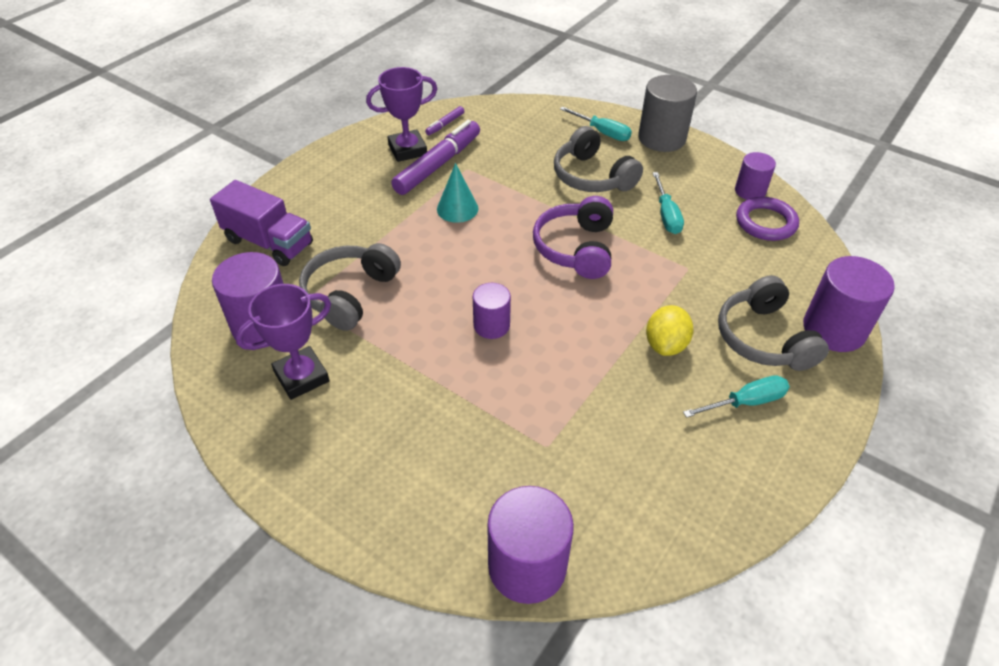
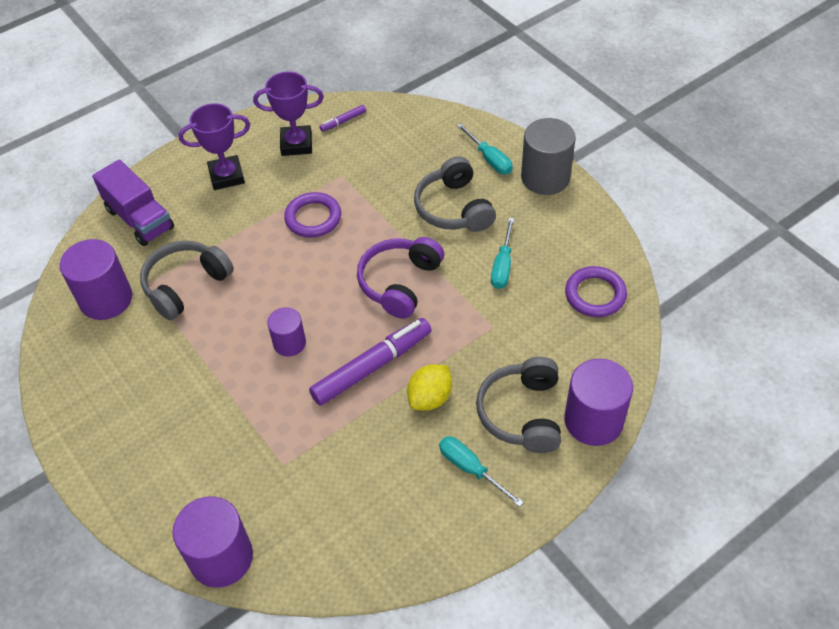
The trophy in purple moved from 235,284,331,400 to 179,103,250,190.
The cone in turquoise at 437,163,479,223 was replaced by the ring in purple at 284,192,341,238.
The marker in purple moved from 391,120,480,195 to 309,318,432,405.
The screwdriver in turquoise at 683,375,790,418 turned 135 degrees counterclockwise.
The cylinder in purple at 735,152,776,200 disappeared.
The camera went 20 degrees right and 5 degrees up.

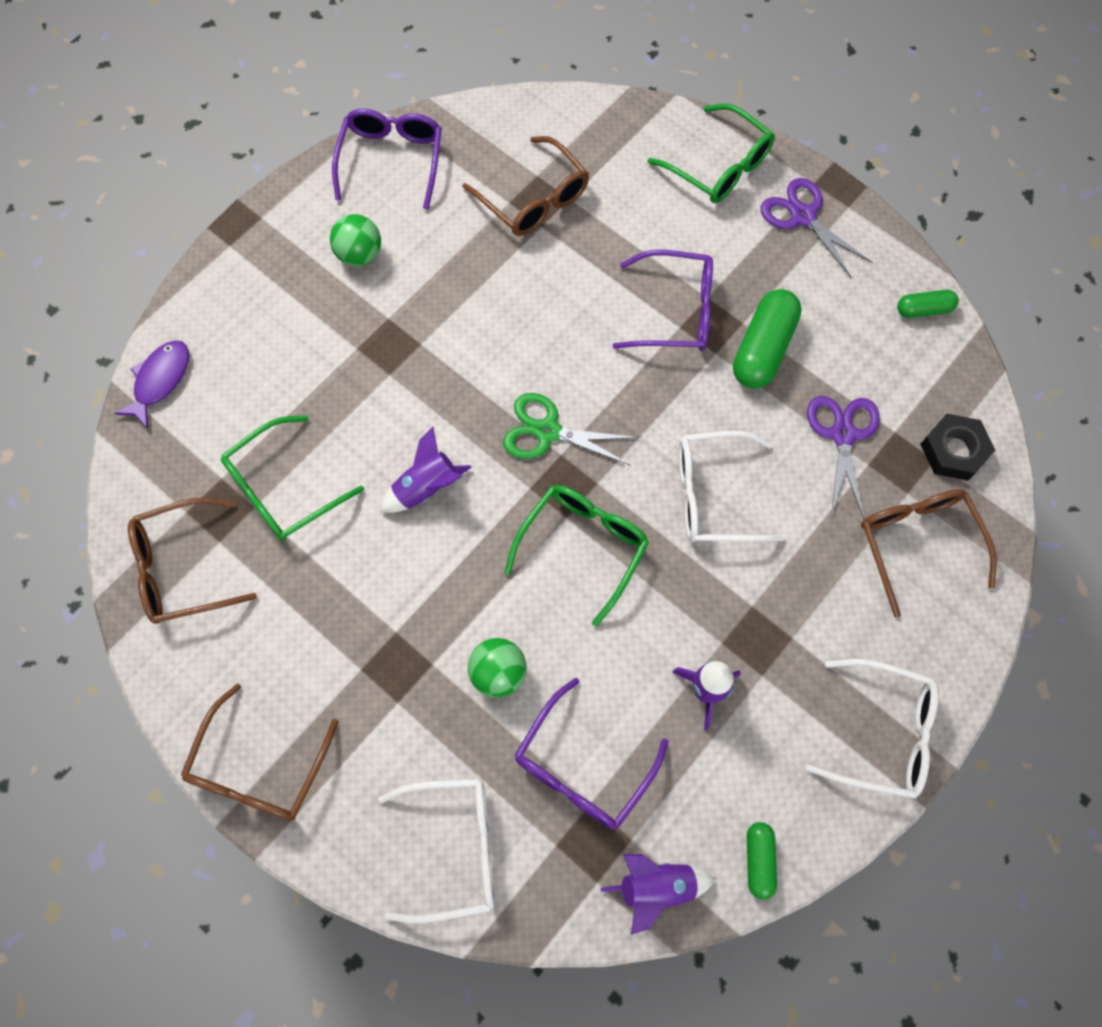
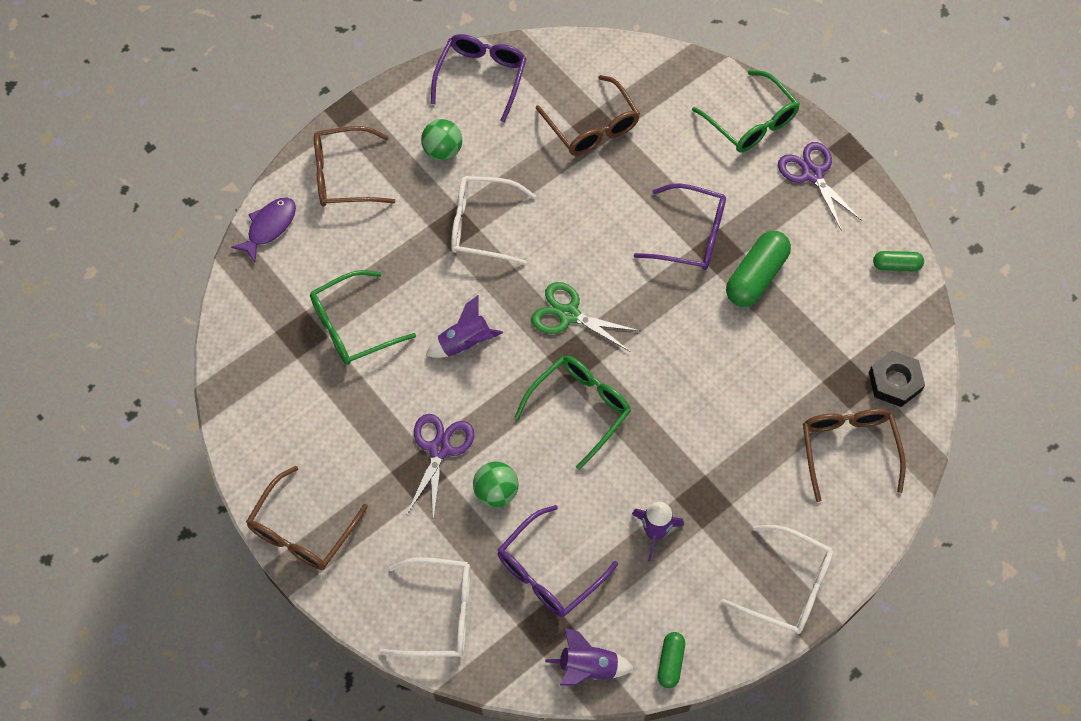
The glasses in brown moved from 128,497,257,624 to 314,126,396,207.
The scissors in purple moved from 807,396,880,519 to 407,414,474,521.
The glasses in white moved from 679,431,785,542 to 451,176,536,265.
The camera went 10 degrees right and 5 degrees down.

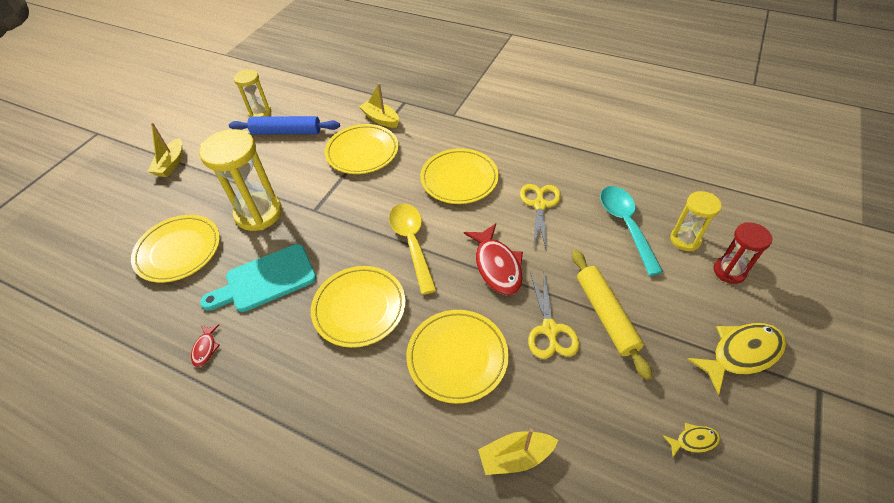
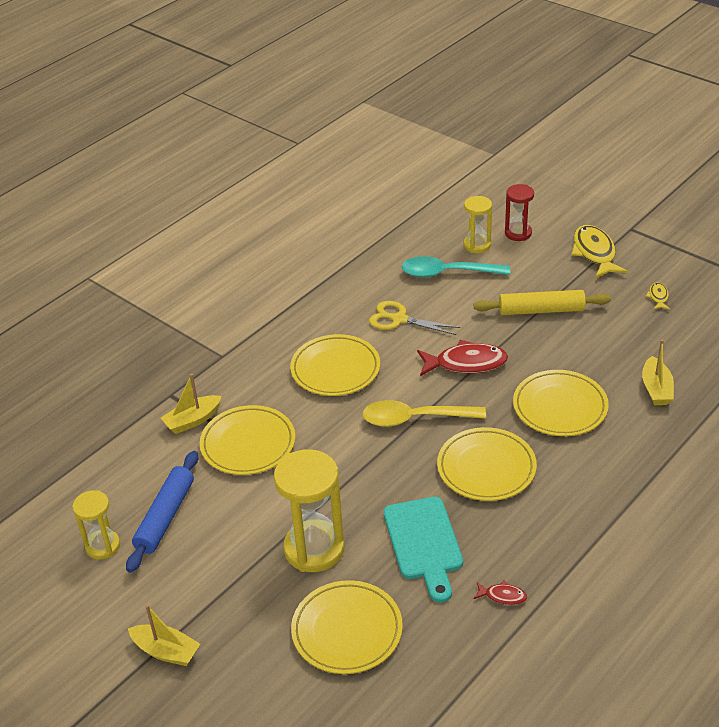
The scissors in yellow at 528,272,579,359 disappeared.
The camera went 75 degrees left and 10 degrees down.

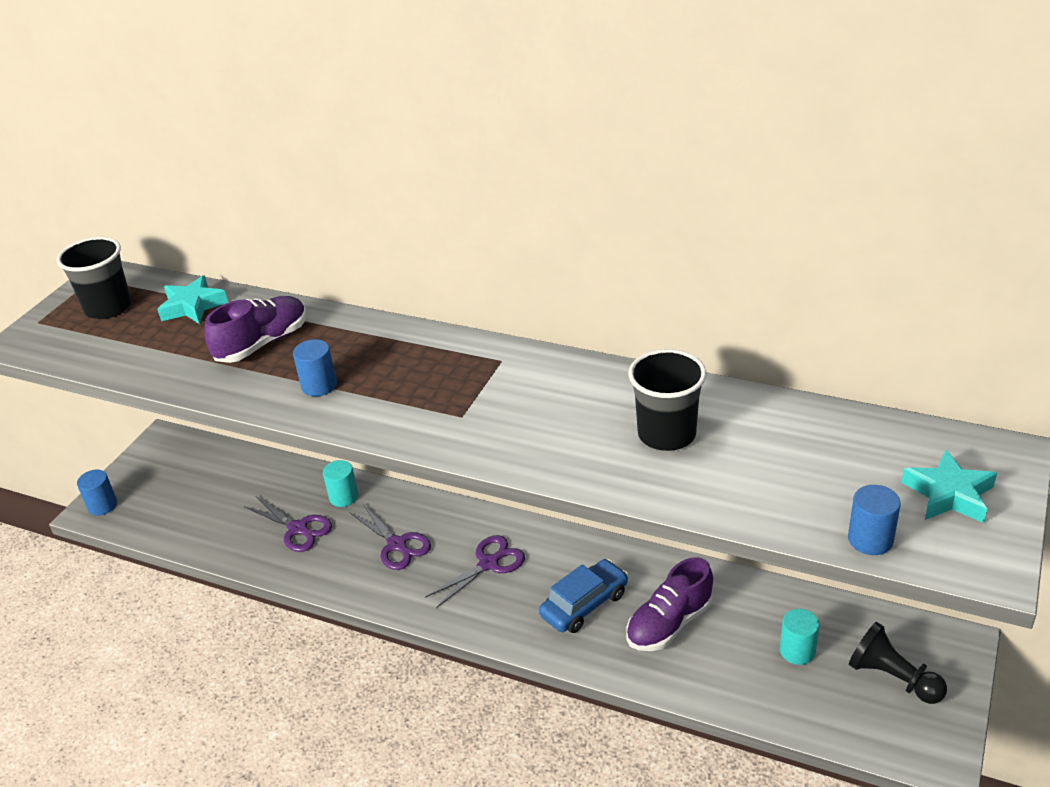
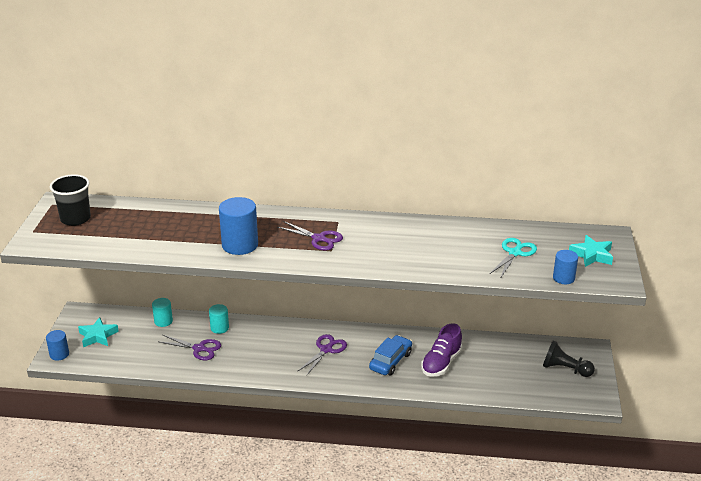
The star in turquoise moved from 157,275,228,324 to 78,317,119,347.
The cylinder in turquoise moved from 780,609,819,665 to 152,298,173,327.
The cylinder in blue at 293,339,337,396 changed to 1.74 times the size.
The scissors in purple moved from 349,504,431,570 to 277,221,343,251.
The scissors in turquoise at 490,238,537,279 appeared.
The shoe in purple at 204,296,307,363 disappeared.
The cup in black at 628,349,706,451 disappeared.
The camera went 20 degrees left and 5 degrees down.

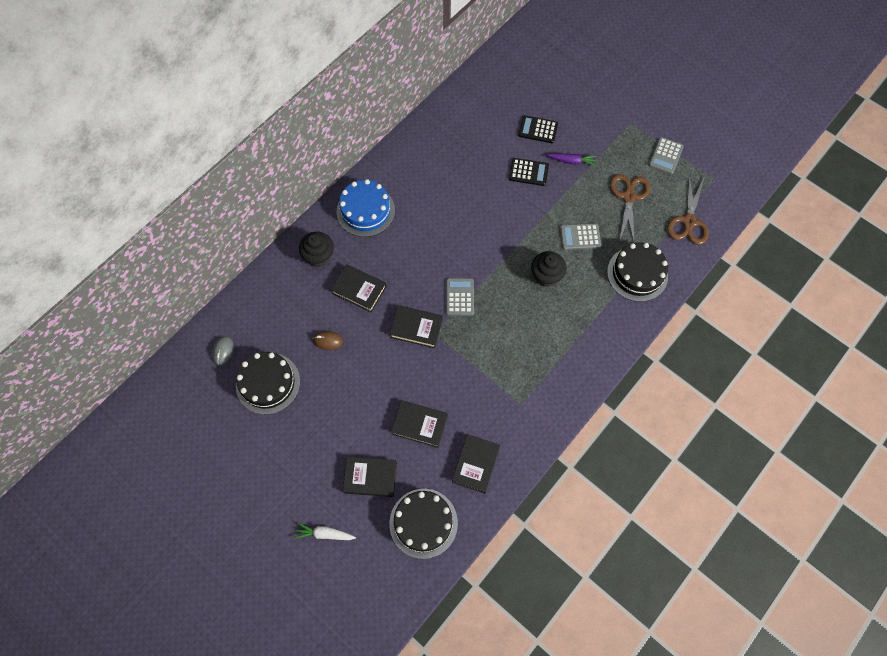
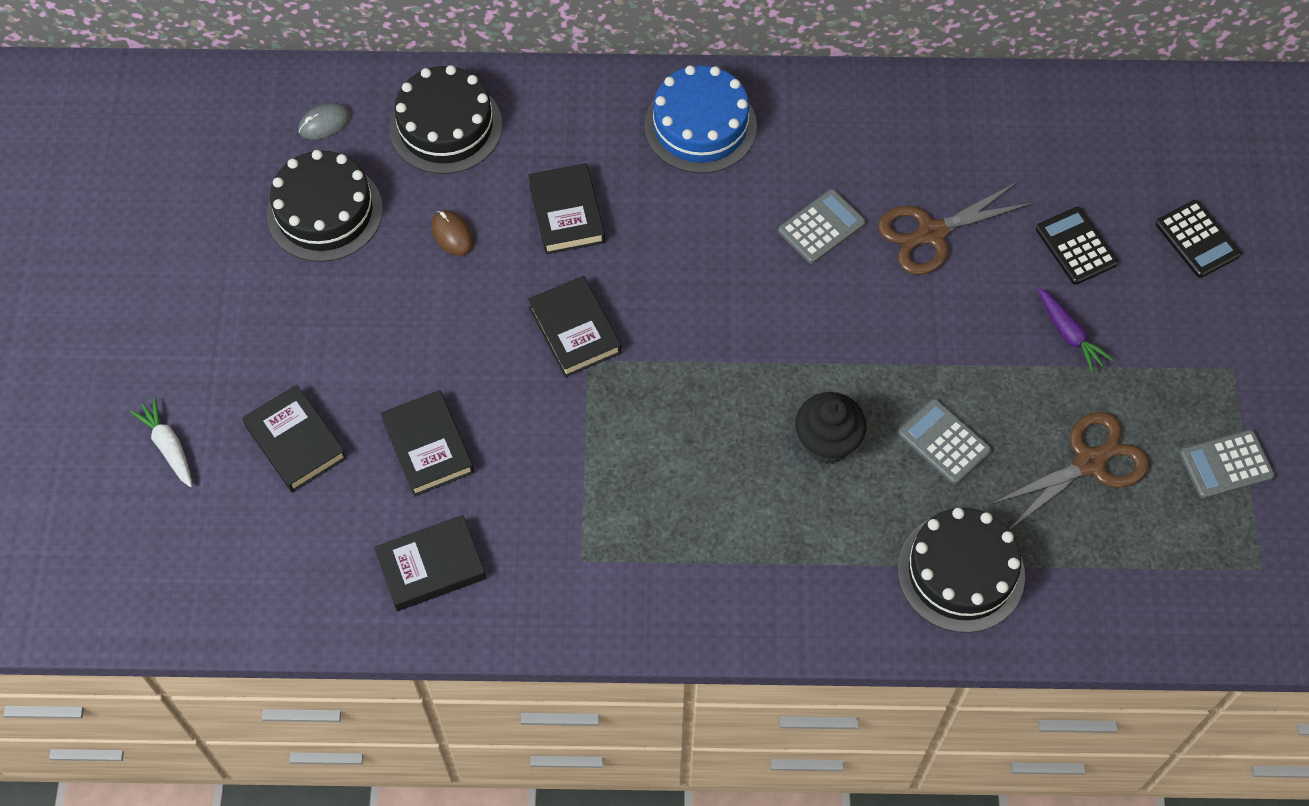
The cake in black moved from 389,489,458,559 to 389,65,502,174.
The calculator in grey moved from 446,278,474,316 to 778,189,866,264.
The scissors in brown moved from 667,174,709,245 to 878,182,1033,275.
The calculator in black moved from 509,158,549,186 to 1155,200,1241,278.
The cupcake in black at 299,232,334,267 disappeared.
The camera went 50 degrees right and 5 degrees down.

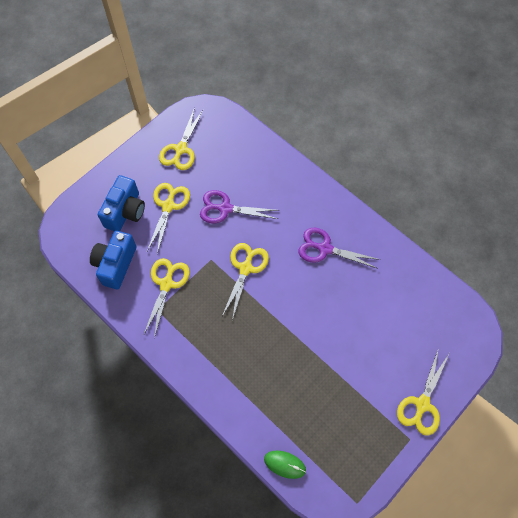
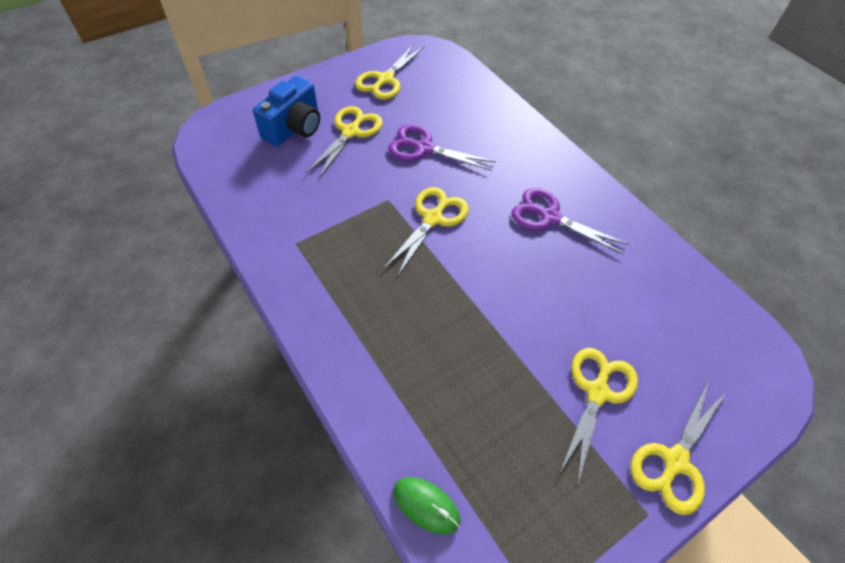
The scissors in yellow moved from 143,258,190,338 to 558,348,638,486.
The camera in blue at 90,231,137,289 disappeared.
The camera went 10 degrees right and 10 degrees down.

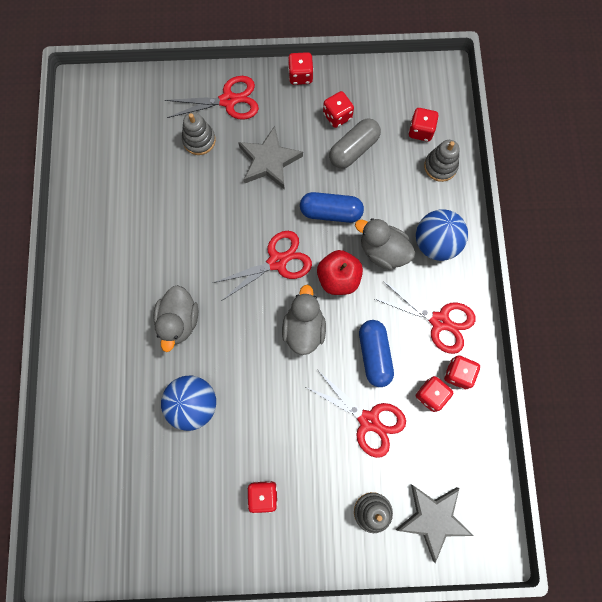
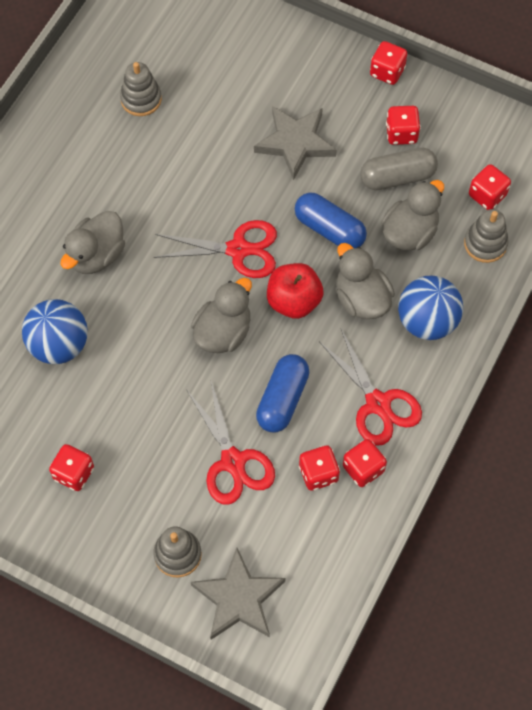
The stacking toy in grey moved from 182,112,216,155 to 120,62,162,116.
The duck in grey at 381,180,444,250 appeared.
The scissors in red at 165,76,259,120 disappeared.
The camera went 30 degrees right and 10 degrees down.

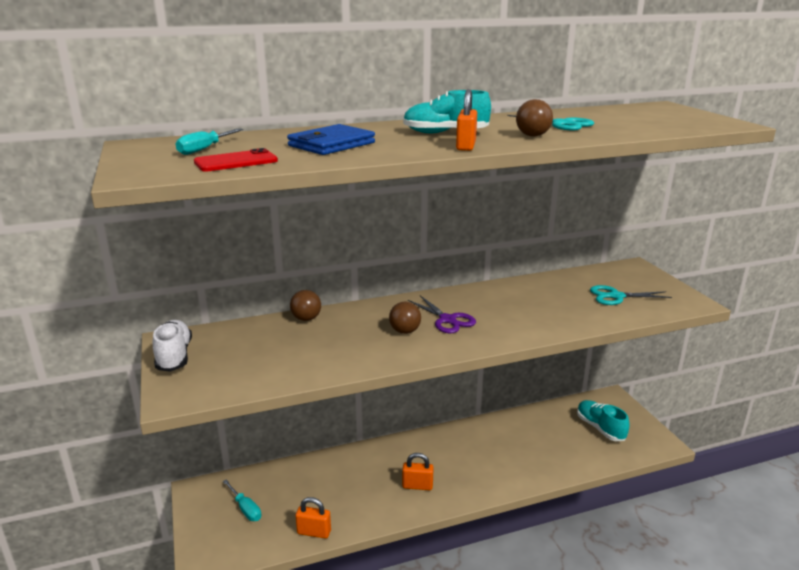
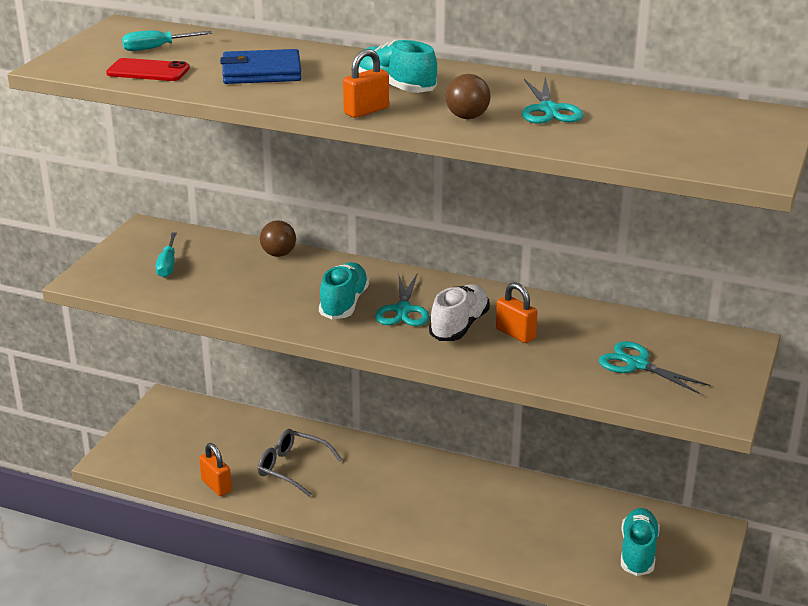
The screwdriver in turquoise moved from 223,479,261,521 to 156,233,177,277.
The glasses in grey at 258,429,342,497 appeared.
The ball in brown at 389,302,421,334 was replaced by the shoe in turquoise at 319,262,369,320.
The scissors in purple at 408,296,476,333 became the scissors in turquoise at 375,273,429,326.
The shoe in white moved from 153,320,192,372 to 429,284,490,341.
The padlock in orange moved from 402,453,434,490 to 496,282,538,343.
The camera went 40 degrees right and 5 degrees up.

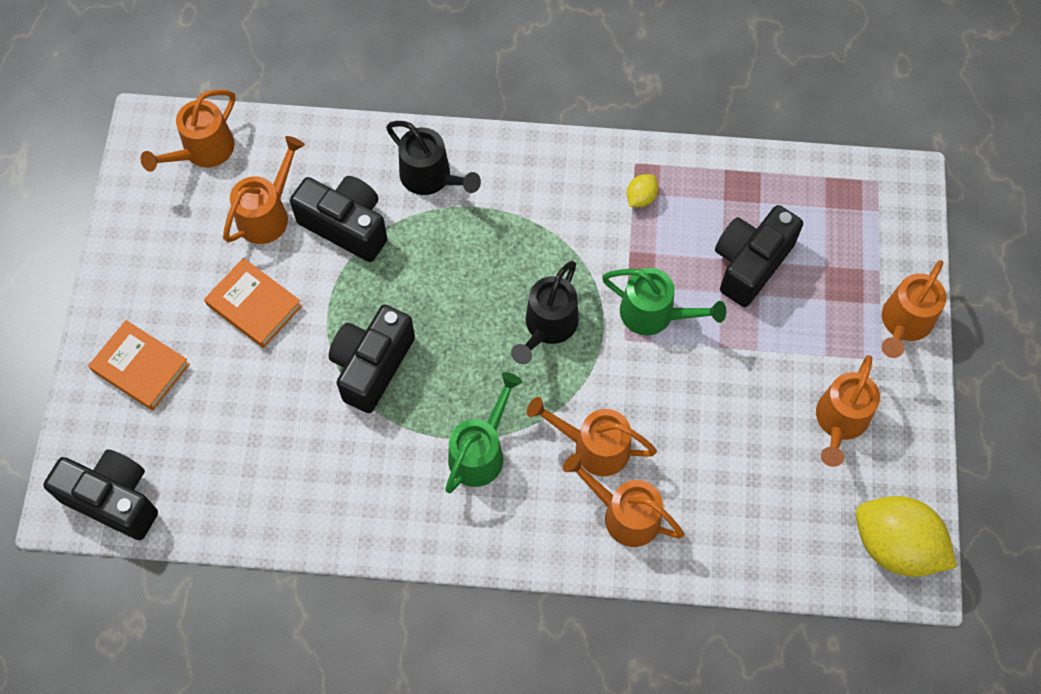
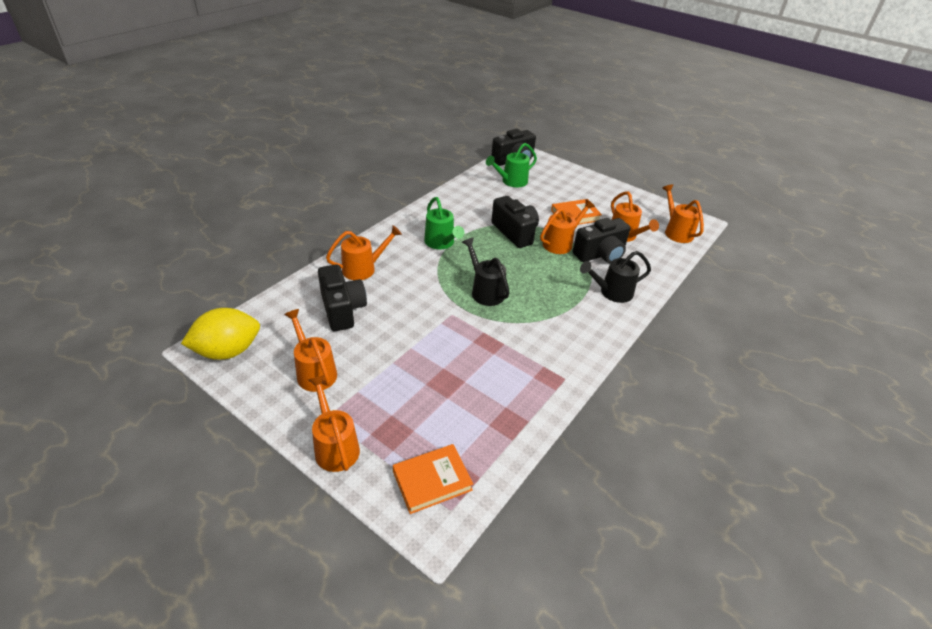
The camera in black moved from 715,205,803,307 to 318,264,367,331.
The book in orange moved from 88,320,190,411 to 393,444,473,514.
The watering can in green moved from 602,268,726,335 to 486,143,537,187.
The watering can in orange moved from 527,397,657,476 to 540,199,595,254.
The lemon in yellow at 627,174,658,207 disappeared.
The camera went 120 degrees right and 25 degrees down.

